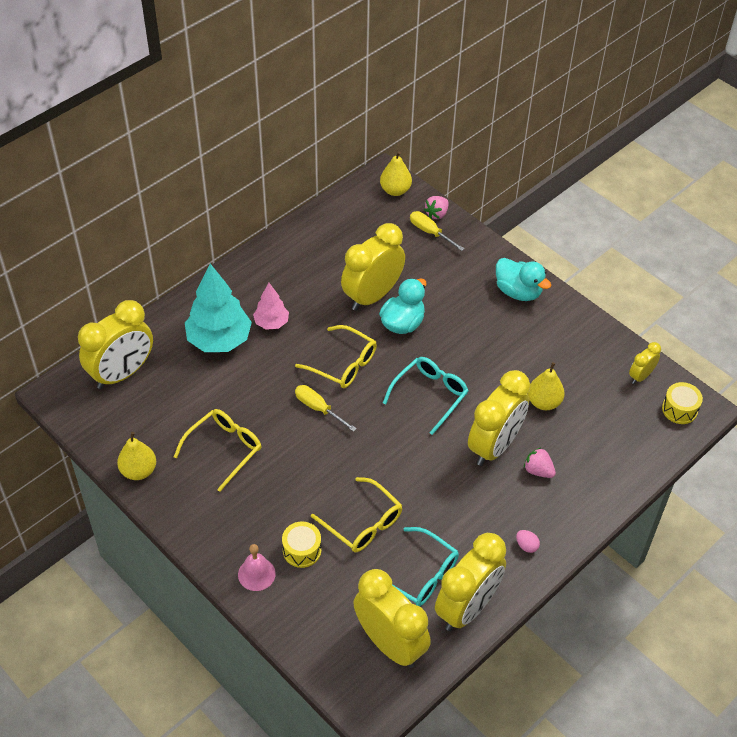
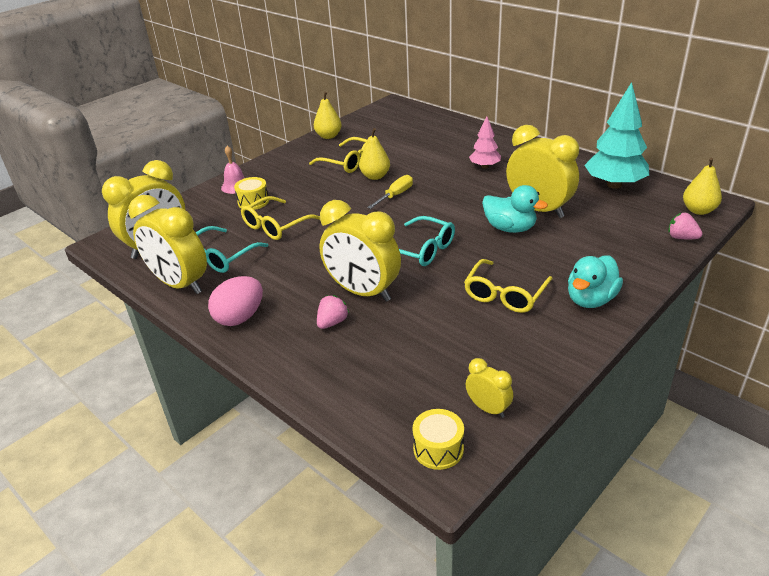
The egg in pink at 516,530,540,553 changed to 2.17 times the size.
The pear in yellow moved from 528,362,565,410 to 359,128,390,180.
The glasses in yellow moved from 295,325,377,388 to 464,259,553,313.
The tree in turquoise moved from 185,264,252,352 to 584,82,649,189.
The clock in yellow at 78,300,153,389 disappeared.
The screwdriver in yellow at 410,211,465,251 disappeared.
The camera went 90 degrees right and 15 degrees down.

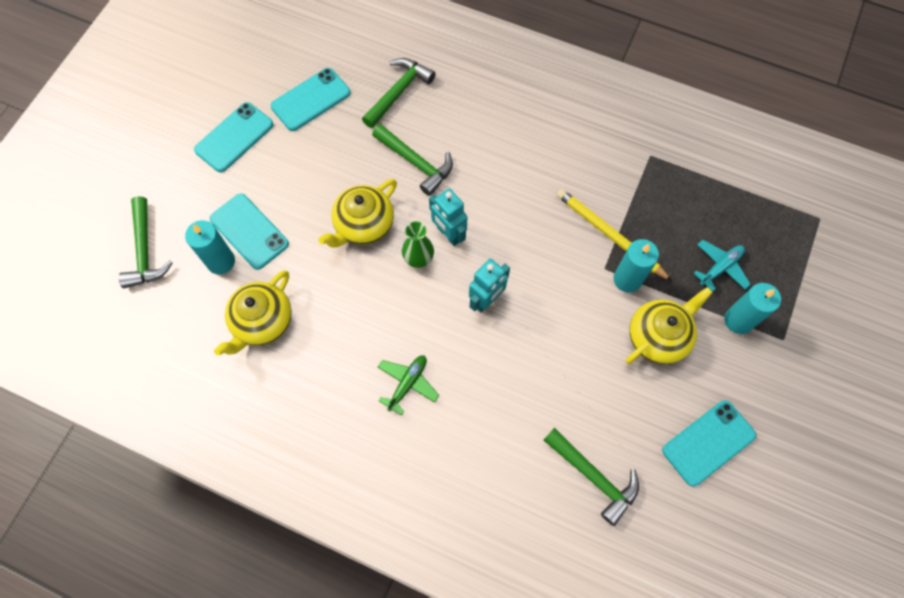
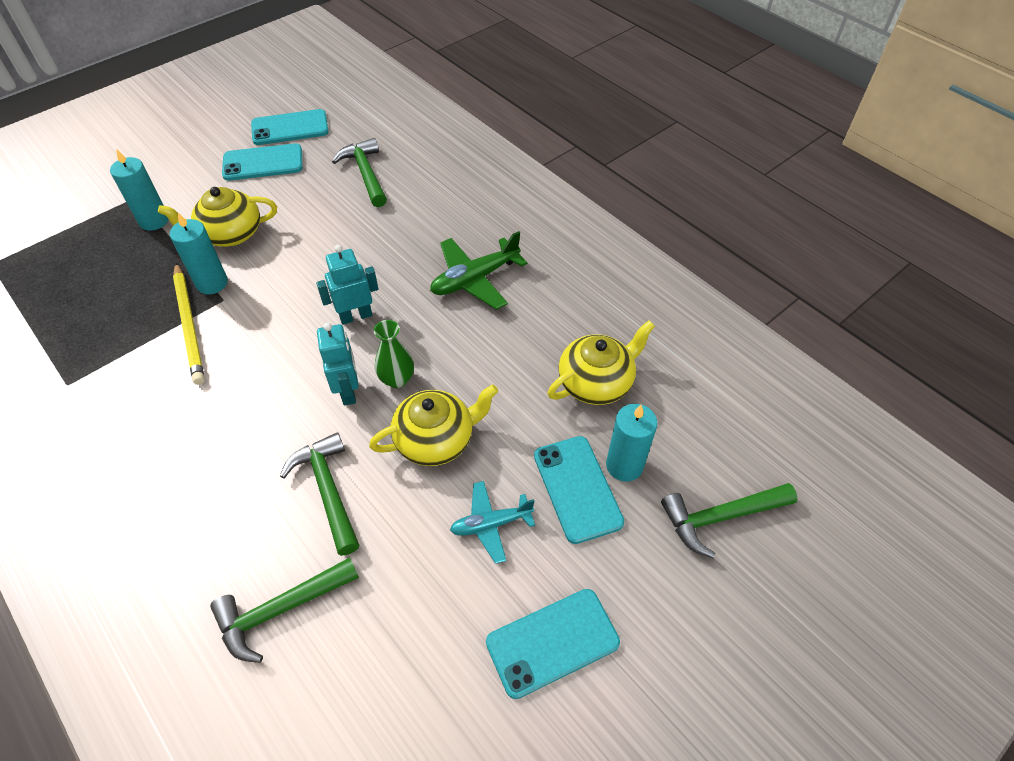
The phone in turquoise moved from 271,68,351,131 to 251,109,329,145.
The plane in green at 378,355,439,416 changed to 1.53 times the size.
The plane in turquoise moved from 694,240,751,292 to 450,481,535,564.
The hammer in green at 118,196,173,288 turned 120 degrees counterclockwise.
The camera went 155 degrees left and 15 degrees down.

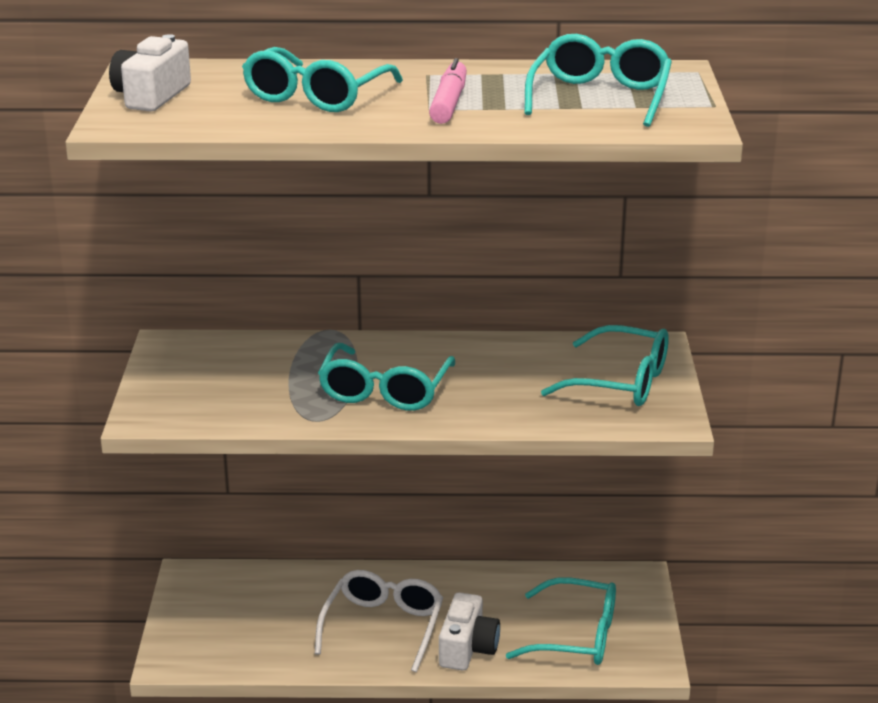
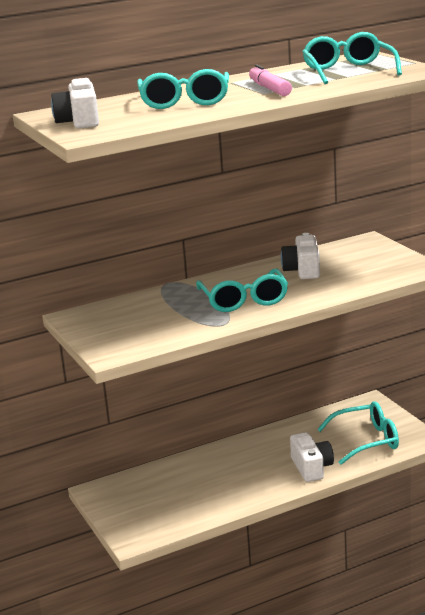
The camera in white at 281,233,320,279 appeared.
The glasses in white at 315,570,443,672 disappeared.
The glasses in turquoise at 541,325,669,406 disappeared.
The camera went 25 degrees left and 5 degrees down.

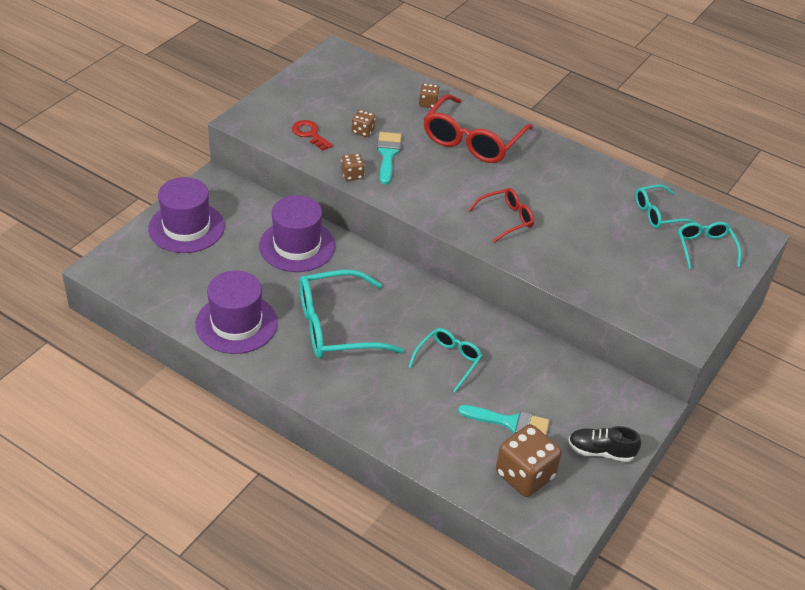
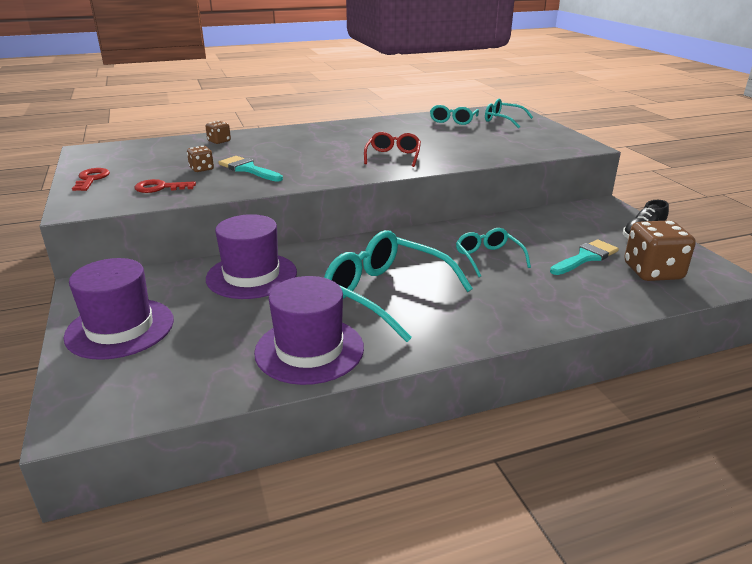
The key in red at 72,168,110,191 appeared.
The glasses in turquoise at 299,270,404,359 turned 105 degrees clockwise.
The dice in brown at 341,153,365,181 disappeared.
The glasses in red at 424,94,533,163 disappeared.
The camera went 50 degrees left and 15 degrees down.

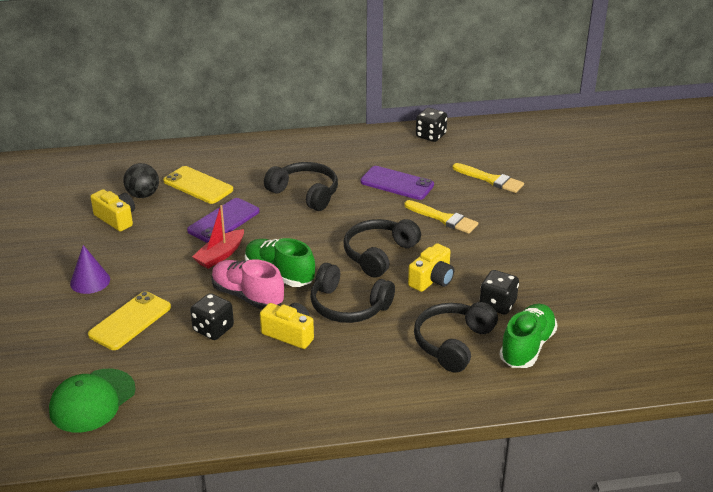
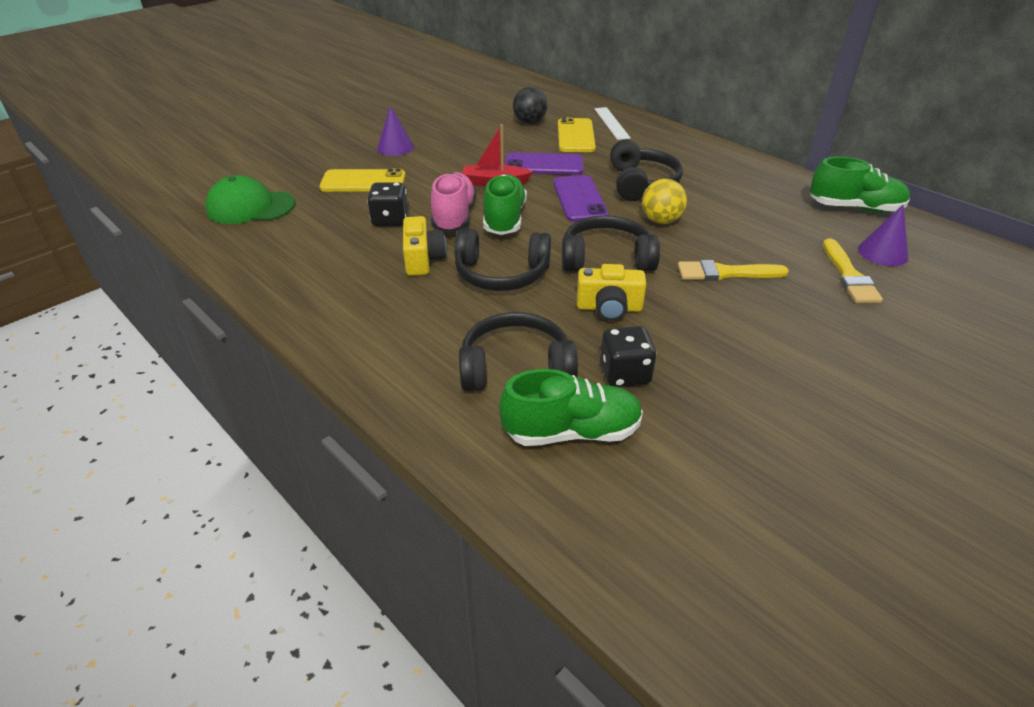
The headphones in black at 310,263,395,323 turned 75 degrees counterclockwise.
The phone in purple moved from 360,166,434,200 to 553,175,609,222.
The ruler in white at 594,107,631,140 appeared.
The ball in yellow at 642,179,687,224 appeared.
The brush in yellow at 404,200,478,234 turned 90 degrees clockwise.
The dice in black at 416,108,447,142 was replaced by the shoe in green at 810,157,910,213.
The cone in purple at 858,205,908,266 appeared.
The camera in yellow at 90,189,135,232 disappeared.
The camera went 55 degrees right and 5 degrees up.

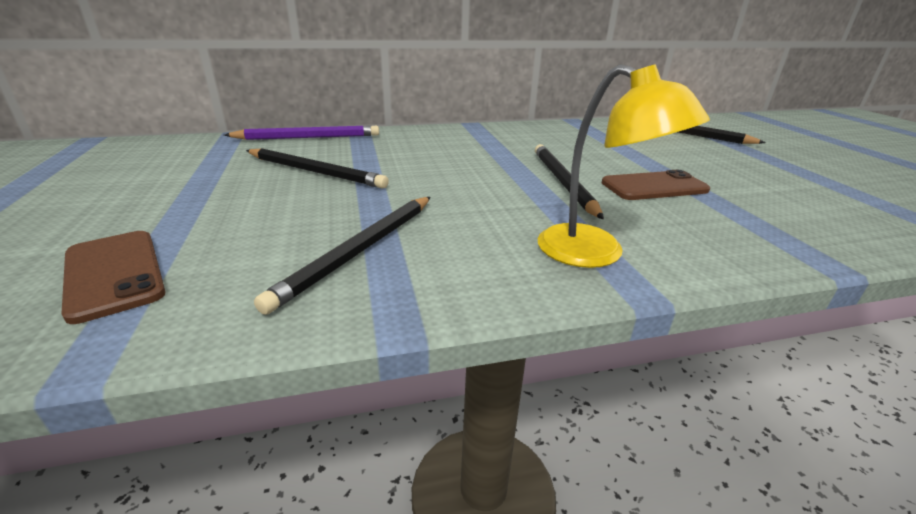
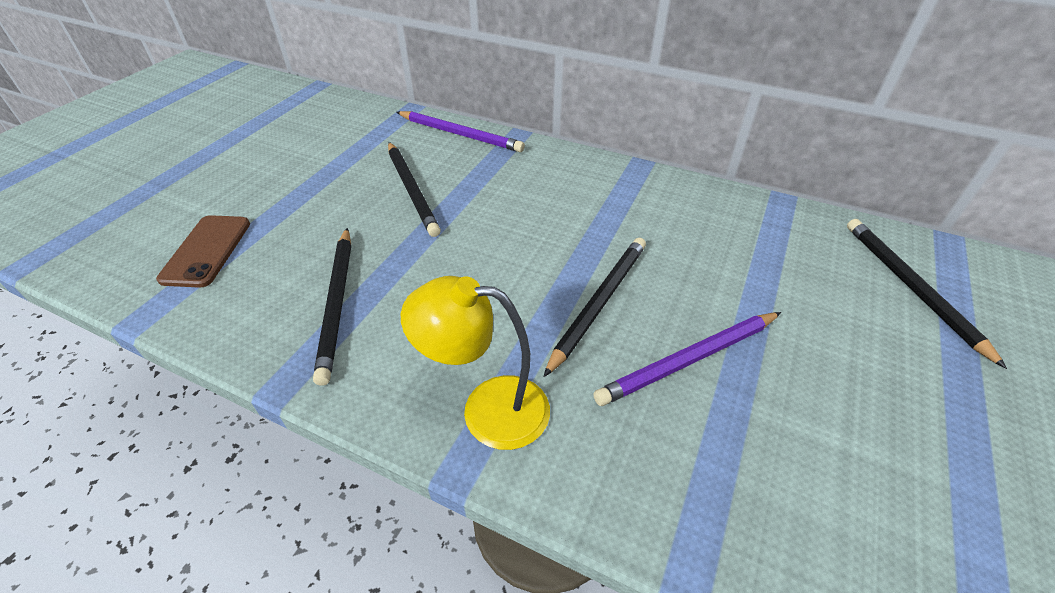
The pencil in black at 254,197,430,315 turned 75 degrees counterclockwise.
The lamp in yellow at 538,64,710,268 turned 105 degrees clockwise.
The phone in brown at 602,170,710,200 was replaced by the pencil in purple at 593,312,781,406.
The camera went 40 degrees right and 15 degrees up.

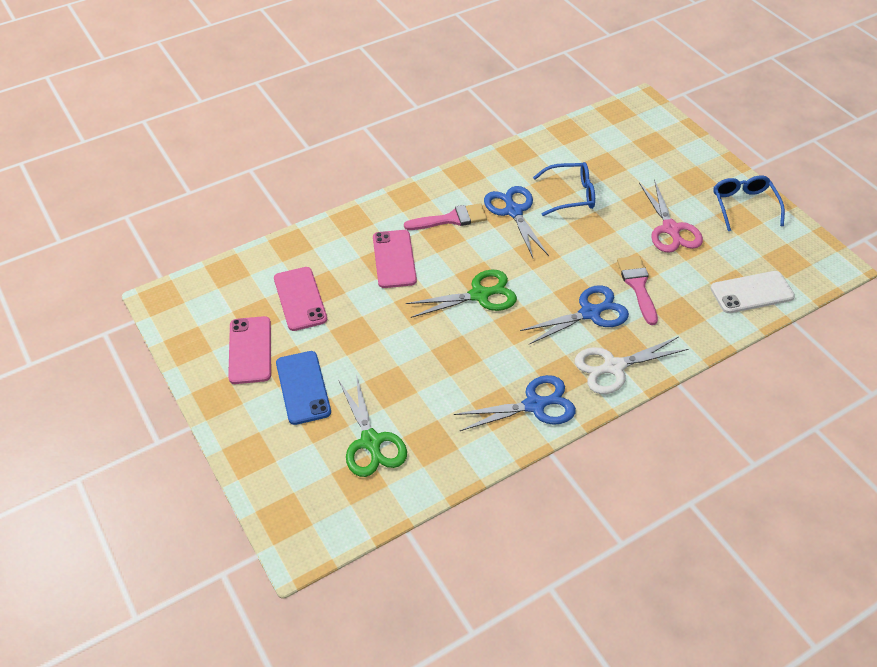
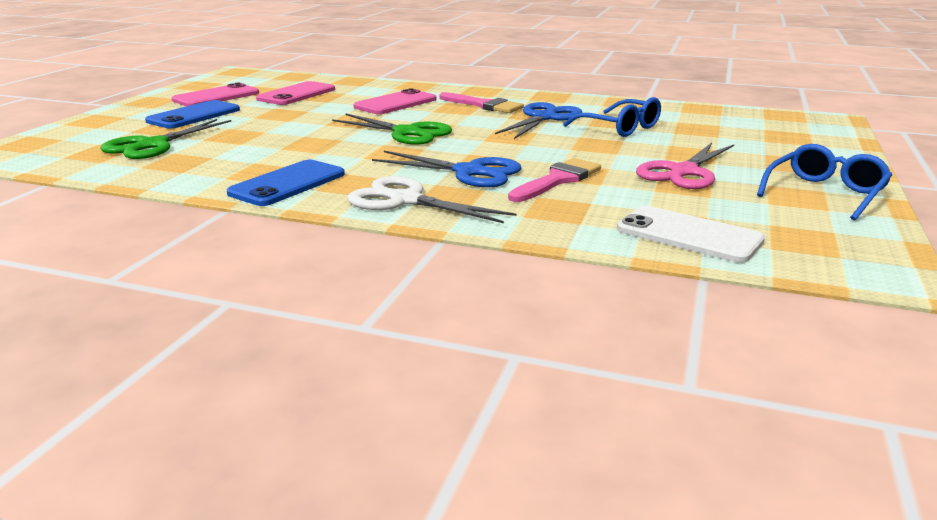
The scissors in blue at 454,375,576,431 was replaced by the phone in blue at 227,160,345,206.
The camera went 50 degrees right and 25 degrees down.

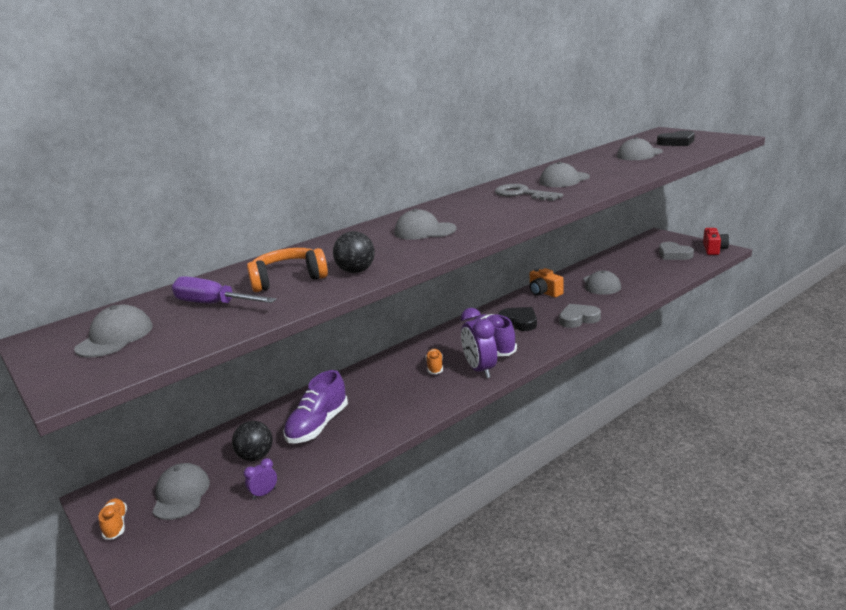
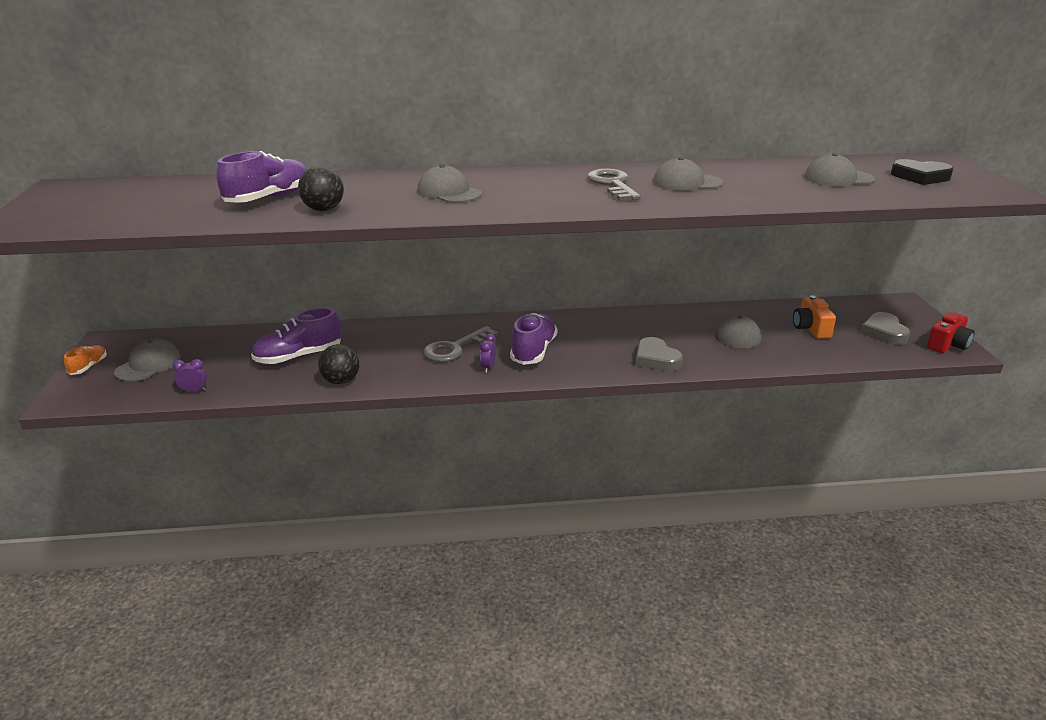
The headphones in orange at 247,248,328,292 was replaced by the shoe in purple at 216,151,307,203.
The ball in black moved from 232,421,273,461 to 318,344,359,384.
The shoe in orange at 426,349,443,374 was replaced by the key in grey at 423,326,498,362.
The clock in purple at 461,308,497,378 changed to 0.48 times the size.
The heart in grey at 559,304,601,328 turned 135 degrees counterclockwise.
The camera in orange moved from 530,268,564,297 to 793,295,836,339.
The cap in grey at 74,304,153,357 disappeared.
The screwdriver in purple at 172,276,277,303 disappeared.
The heart in black at 499,307,537,331 disappeared.
The camera went 30 degrees right and 5 degrees up.

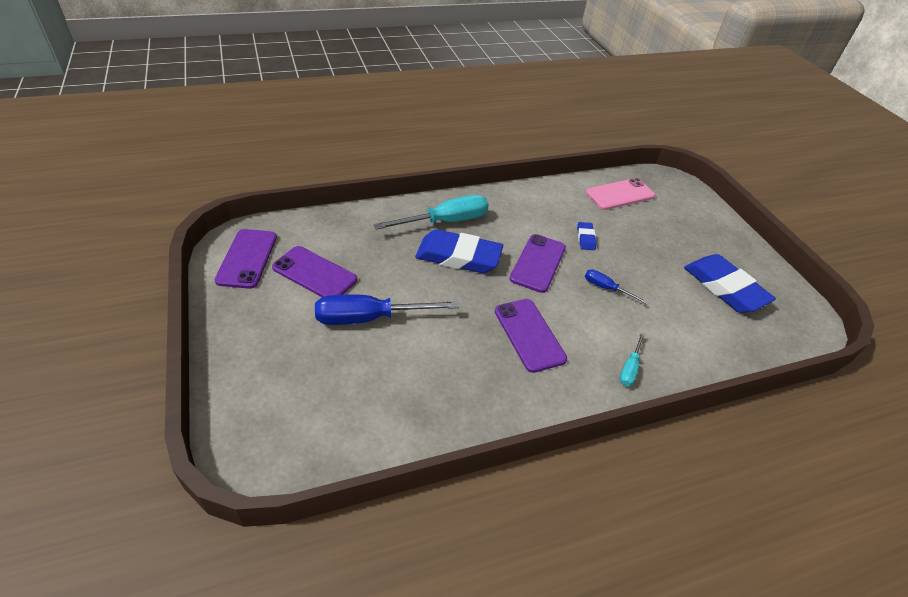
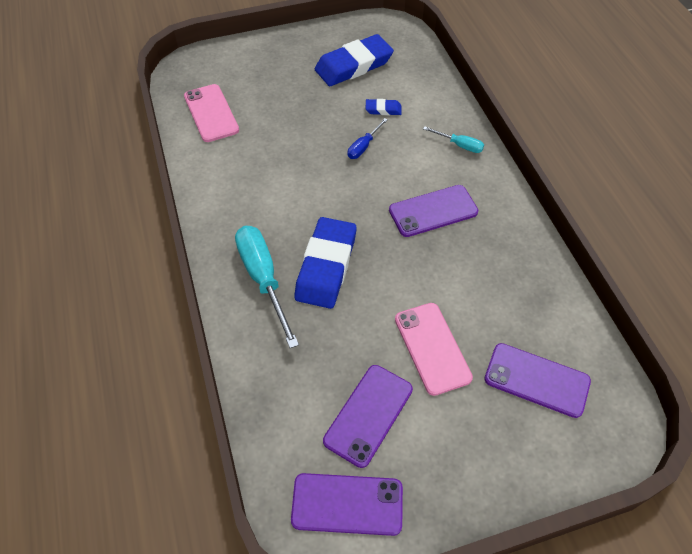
The eraser in blue moved from 577,222,597,250 to 366,99,401,115.
The screwdriver in blue at 315,294,459,325 was replaced by the phone in pink at 395,303,473,396.
The phone in purple moved from 510,234,566,293 to 484,343,591,418.
The camera went 85 degrees left and 10 degrees up.

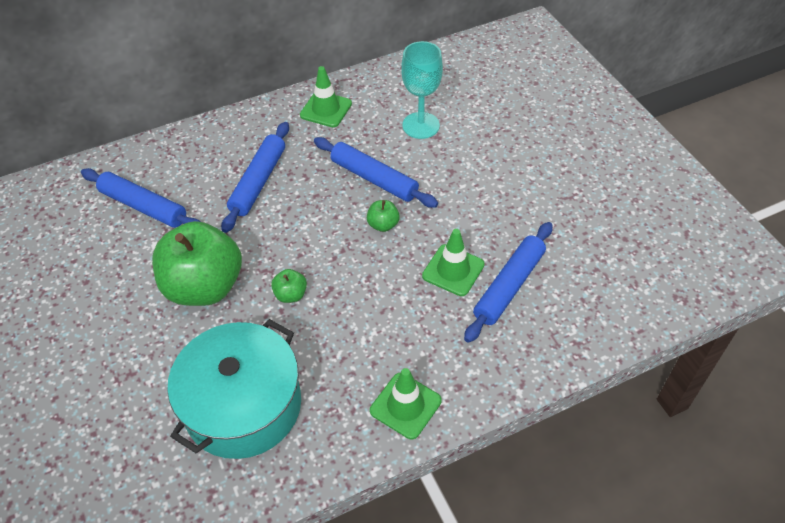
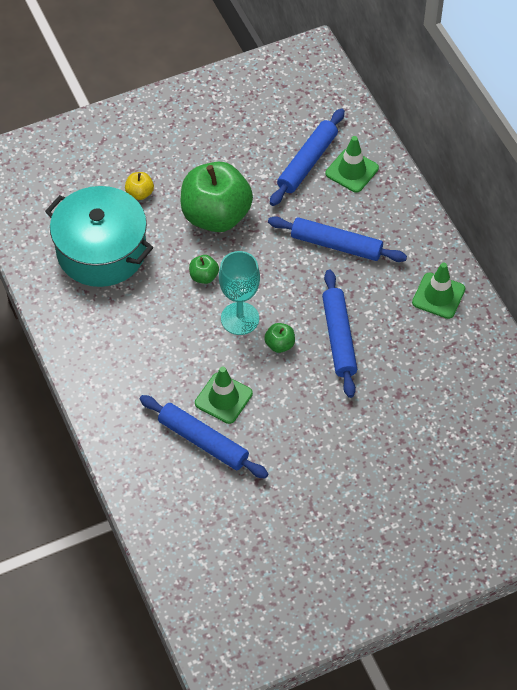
The apple in yellow at 125,172,154,200 appeared.
The goblet in turquoise moved from 401,41,443,139 to 219,251,260,335.
The rolling pin in blue at 314,137,438,208 turned 45 degrees counterclockwise.
The traffic cone in green moved from 370,368,442,439 to 325,136,379,193.
The camera went 90 degrees right and 5 degrees up.

